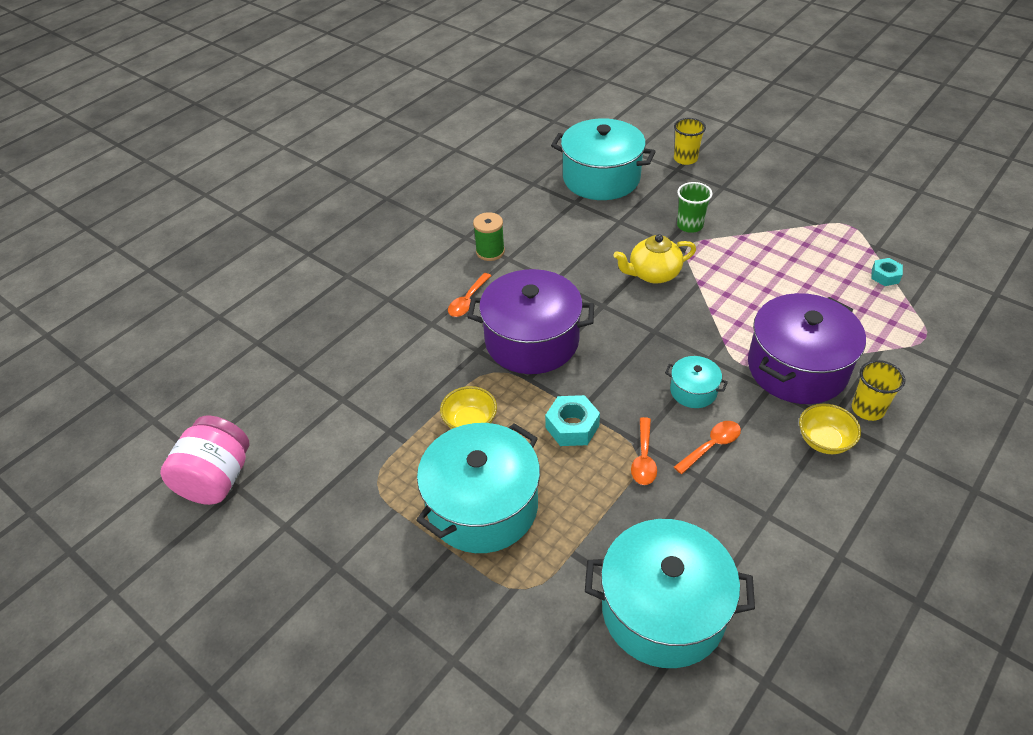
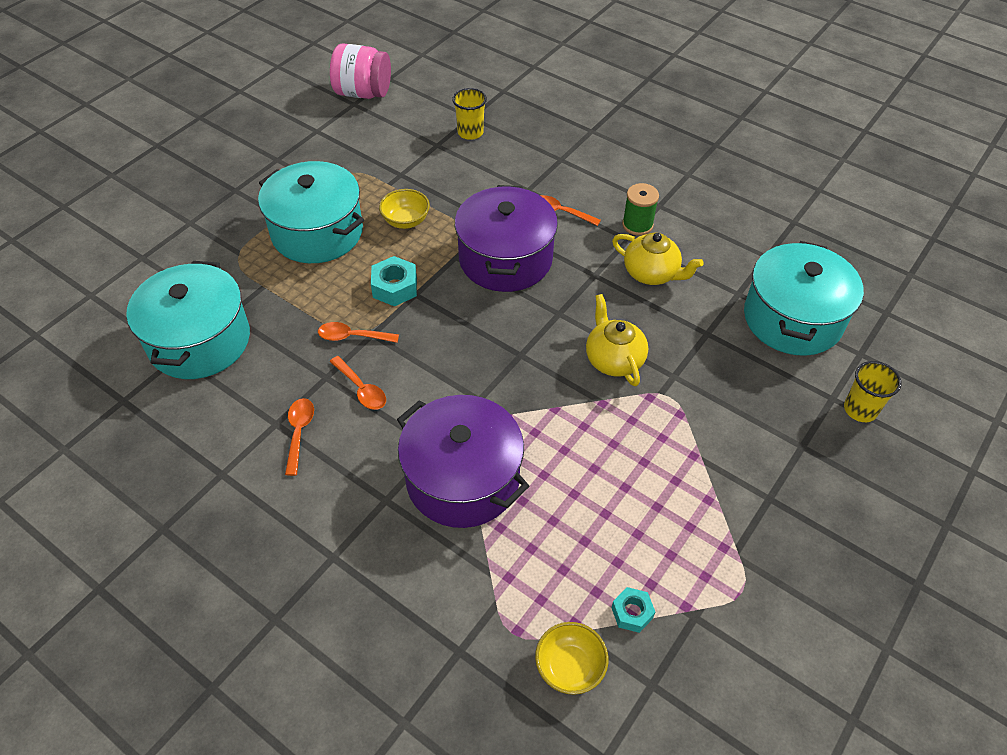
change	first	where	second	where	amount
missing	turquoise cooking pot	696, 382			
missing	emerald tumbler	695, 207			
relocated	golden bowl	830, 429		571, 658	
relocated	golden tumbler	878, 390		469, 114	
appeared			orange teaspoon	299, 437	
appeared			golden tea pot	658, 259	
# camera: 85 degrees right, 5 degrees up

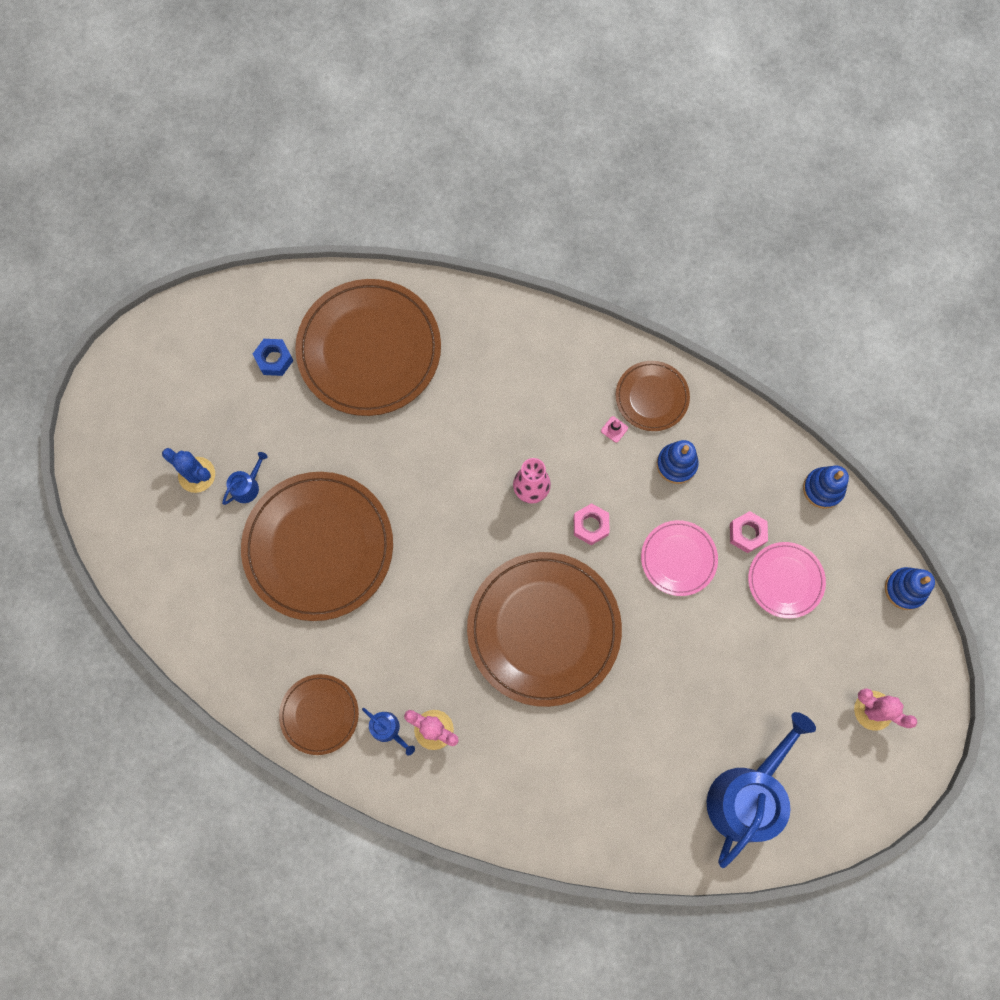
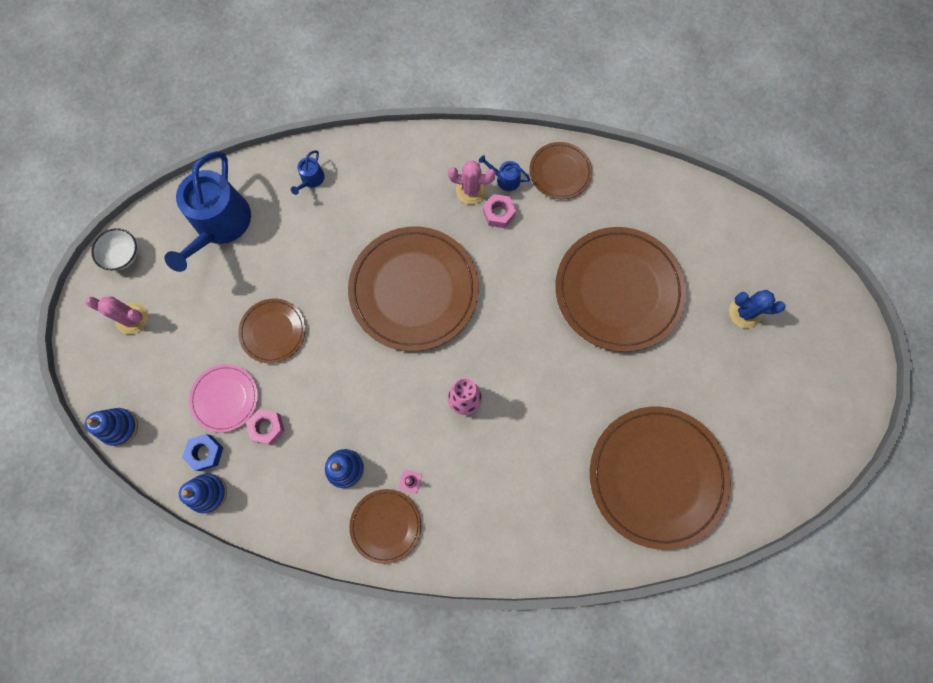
change	first	where	second	where	amount
relocated	cobalt watering can	245, 478		308, 172	
relocated	cobalt hex nut	273, 357		202, 452	
relocated	rose-pink hex nut	592, 524		499, 211	
missing	rose-pink flat dish	679, 558			
appeared			snow-white bowl	114, 249	
appeared			brown flat dish	272, 331	
# camera: 160 degrees right, 0 degrees up

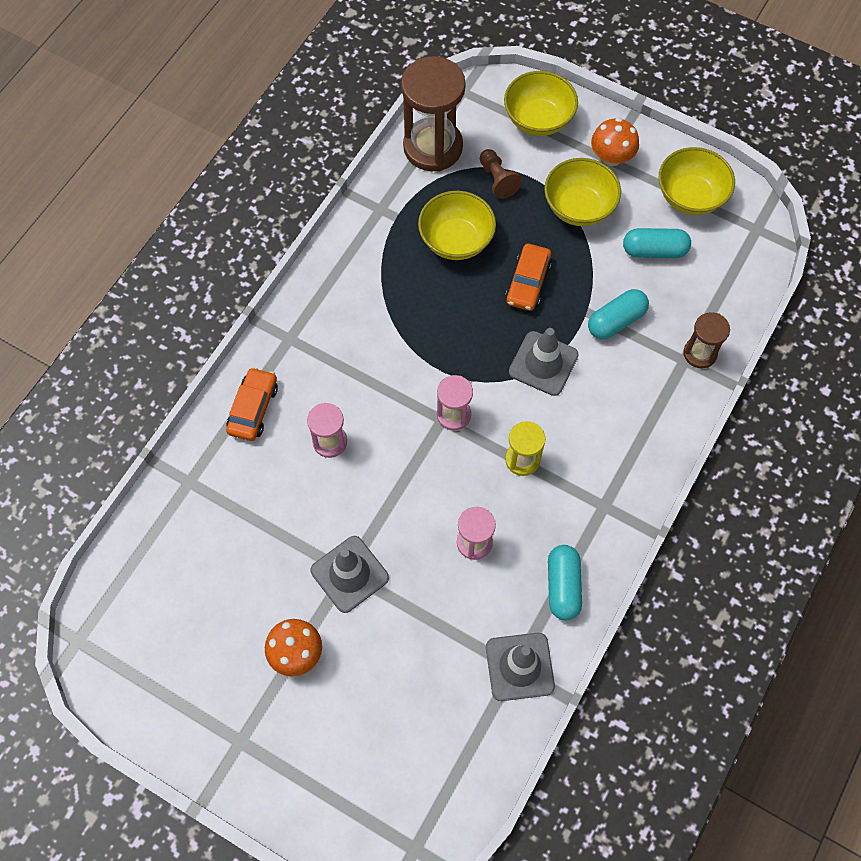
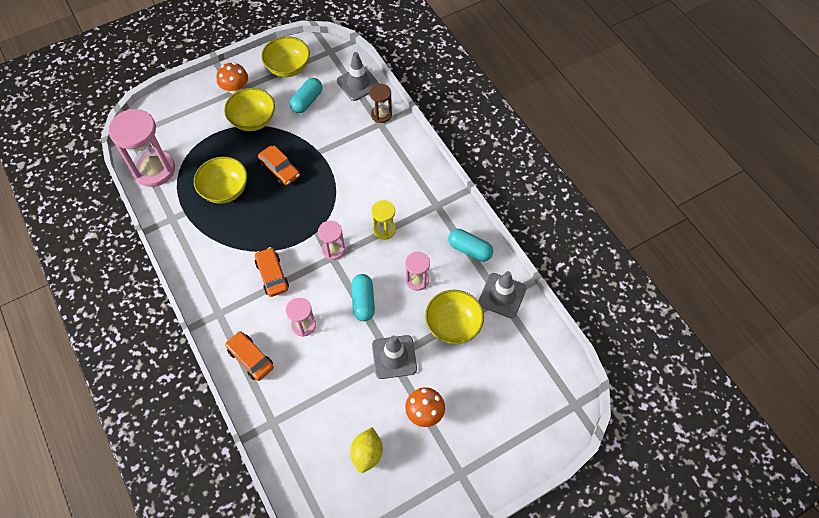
change	first	where	second	where	amount
colour	brown hourglass	433, 114	rose-pink hourglass	142, 148	
missing	brown chess pawn	501, 174			
relocated	golden bowl	541, 103		454, 317	
relocated	ash-grey road cone	544, 362		358, 76	
relocated	turquoise capsule	618, 314		363, 297	
appeared			orange toy car	272, 272	
appeared			golden toy lemon	366, 450	
# camera: 60 degrees left, 5 degrees down

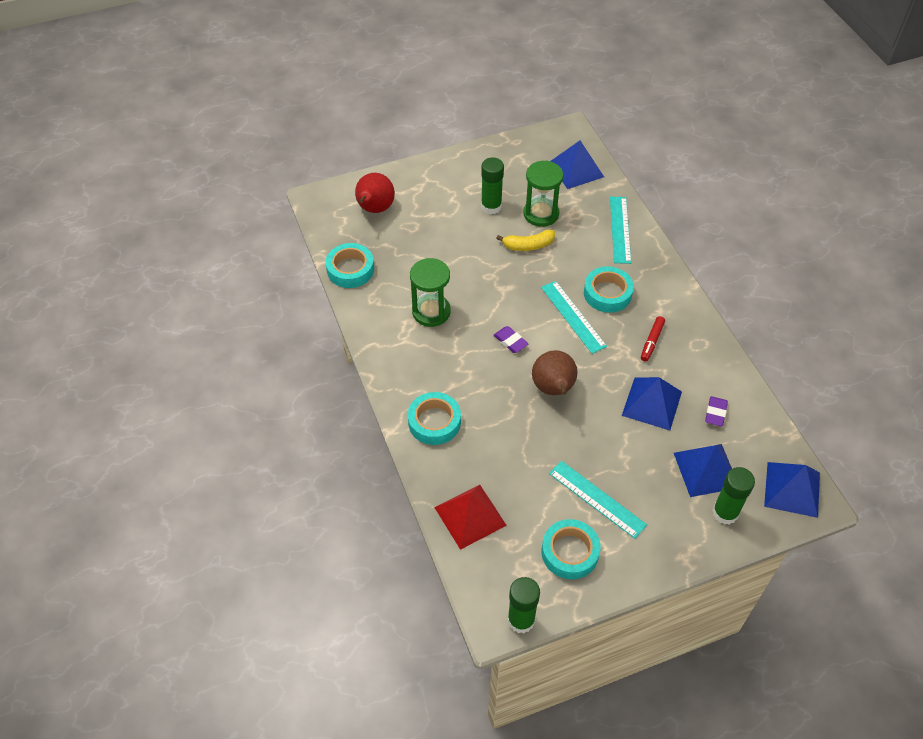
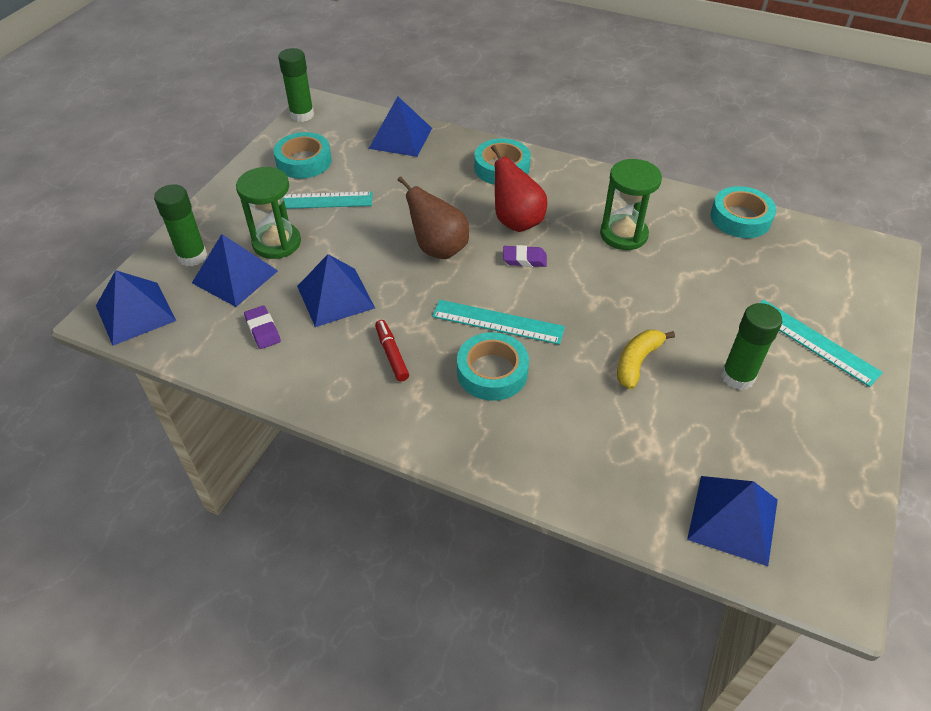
change	first	where	second	where	amount
relocated	crimson pear	375, 193		519, 188	
colour	crimson pyramid shape	470, 517	cobalt pyramid shape	400, 126	
relocated	emerald hourglass	543, 194		268, 213	
relocated	turquoise straightedge	620, 230		821, 343	
# camera: 135 degrees right, 5 degrees down

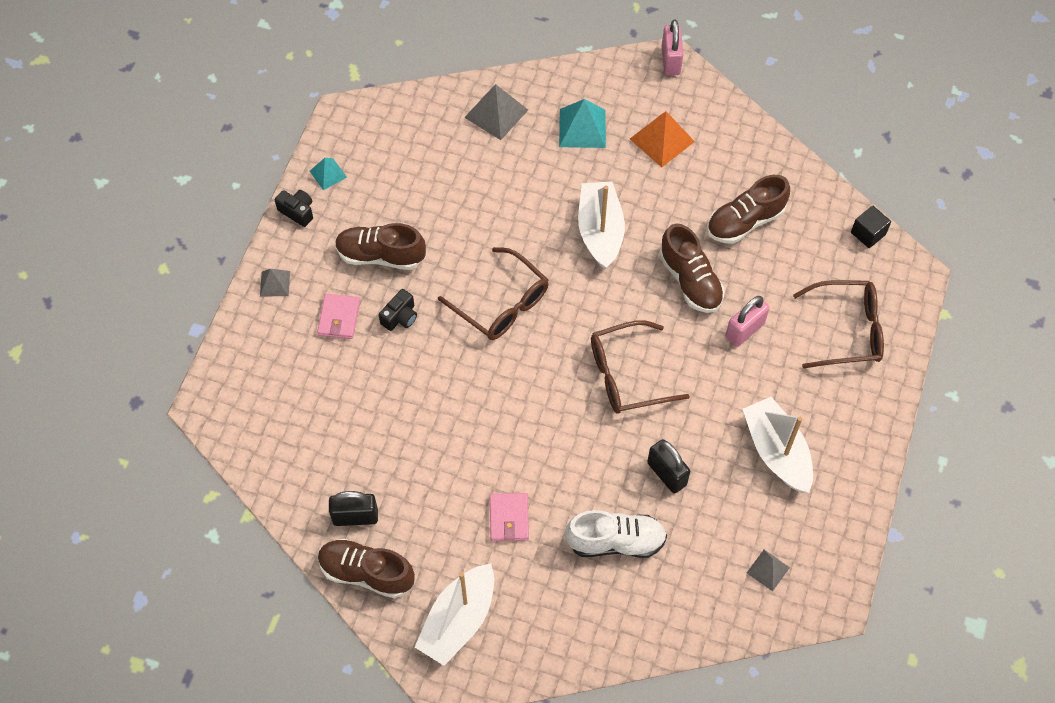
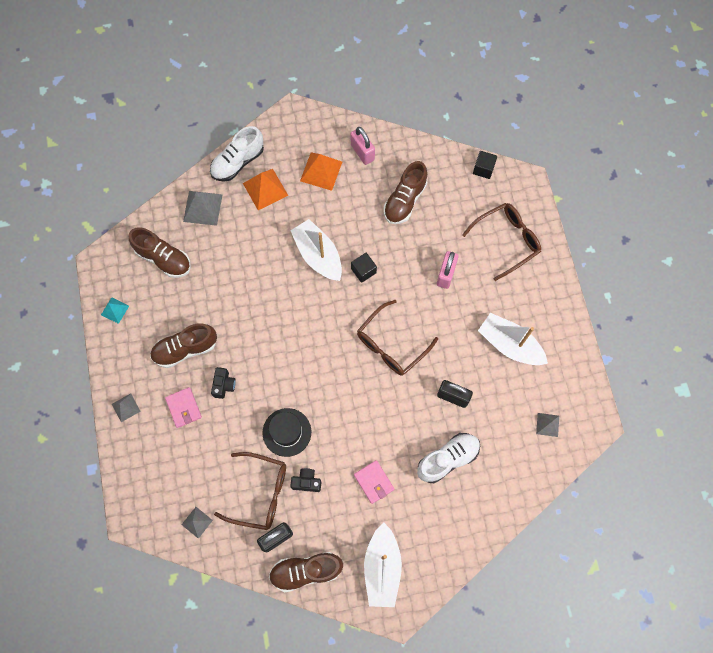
change	first	where	second	where	amount
relocated	jet-black compact camera	294, 208		306, 480	
relocated	brown eyeglasses	493, 293		250, 491	
colour	turquoise pyramid shape	582, 123	orange pyramid shape	265, 189	
relocated	brown shoe	692, 268		160, 252	
relocated	rose-pink lock	672, 48		363, 146	
appeared			ash-grey pyramid shape	197, 523	
appeared			snow-white shoe	237, 154	
appeared			jet-black top hat	287, 432	
appeared			jet-black solid cube	364, 268	
# camera: 30 degrees left, 10 degrees up

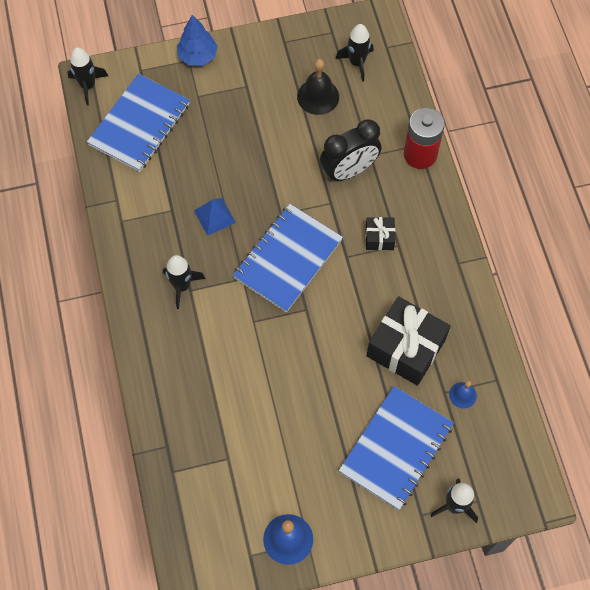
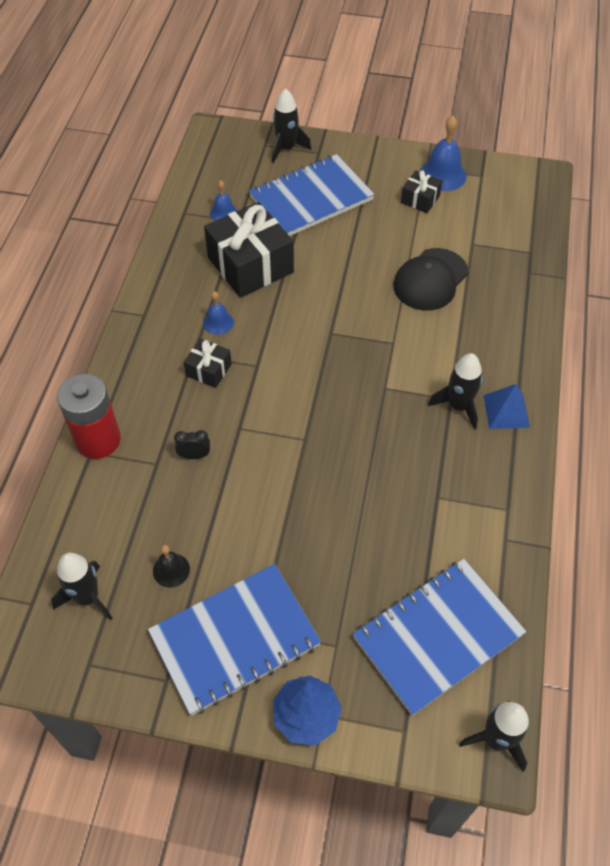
change	first	where	second	where	amount
relocated	cobalt pyramid shape	215, 217		506, 406	
relocated	cobalt exercise book	288, 258		234, 640	
size	jet-black bell	318, 87		171, 566	x0.58
size	jet-black bedside clock	350, 150		192, 444	x0.42
appeared			cobalt bell	218, 313	
appeared			jet-black cap	430, 279	
appeared			jet-black gift	421, 191	
# camera: 155 degrees left, 10 degrees down

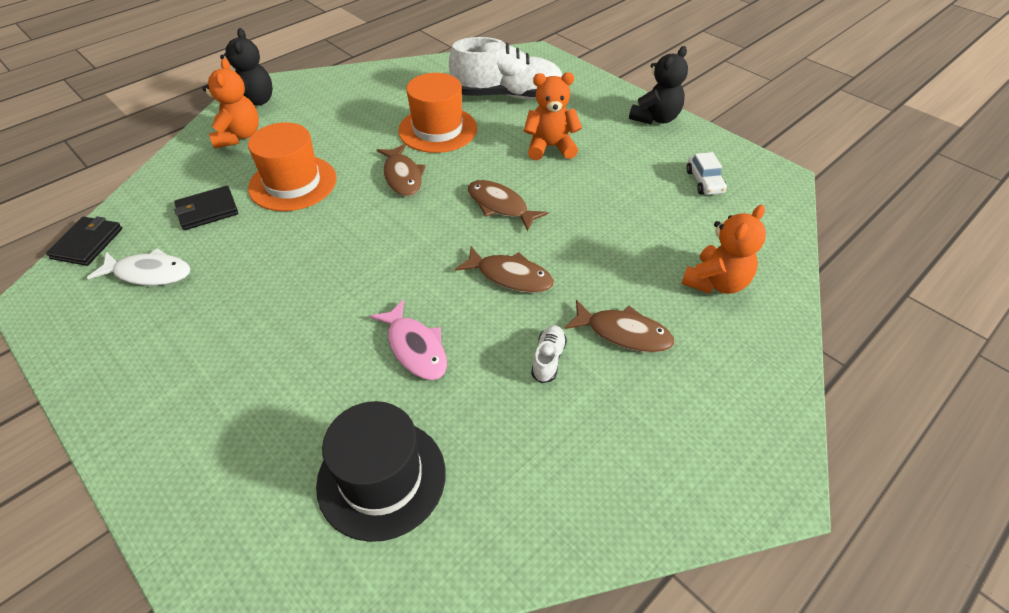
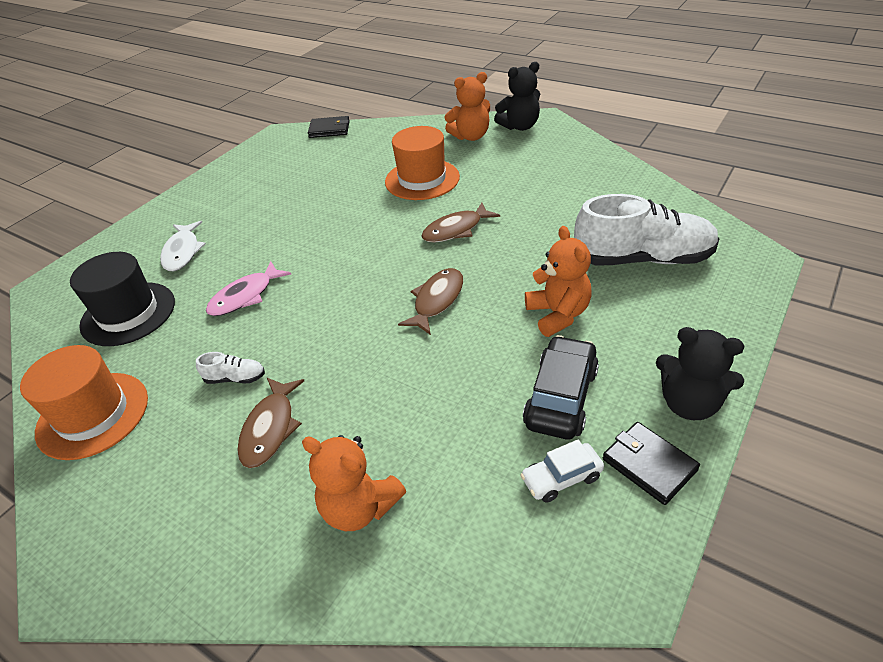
change	first	where	second	where	amount
relocated	snow-white fish figure	139, 267		183, 246	
relocated	jet-black billfold	206, 208		651, 463	
relocated	orange top hat	437, 113		84, 402	
spun	snow-white shoe	505, 68		647, 230	75 degrees counterclockwise
missing	brown fish figure	504, 269			
appeared			jet-black toy car	561, 387	
# camera: 80 degrees right, 5 degrees down

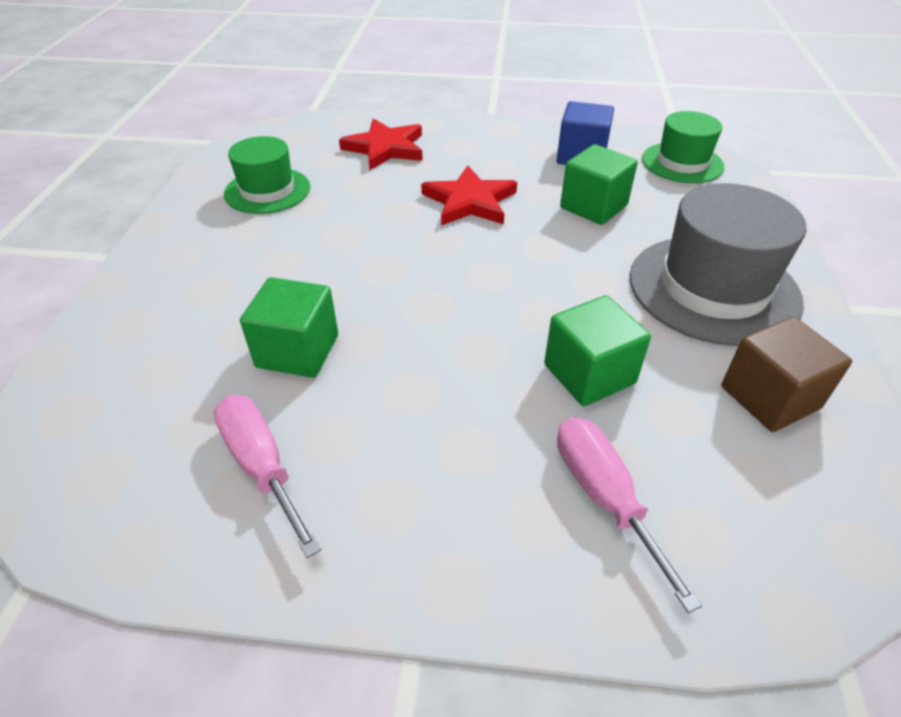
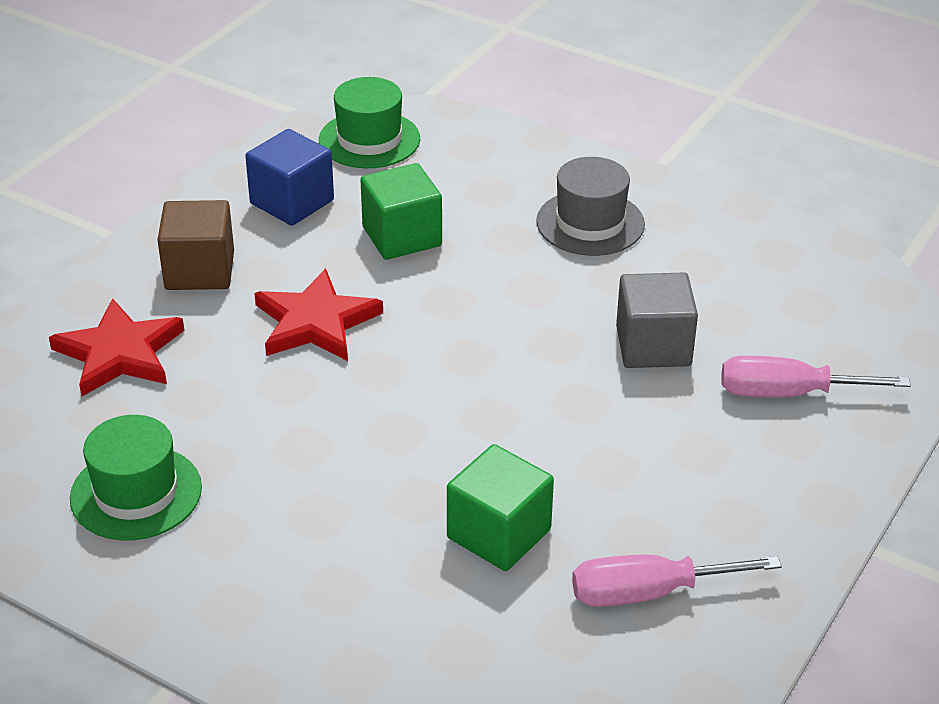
change	first	where	second	where	amount
colour	emerald solid cube	597, 350	ash-grey solid cube	657, 320	
size	ash-grey top hat	717, 264		590, 206	x0.62
relocated	brown solid cube	786, 374		195, 245	
# camera: 65 degrees left, 5 degrees down

